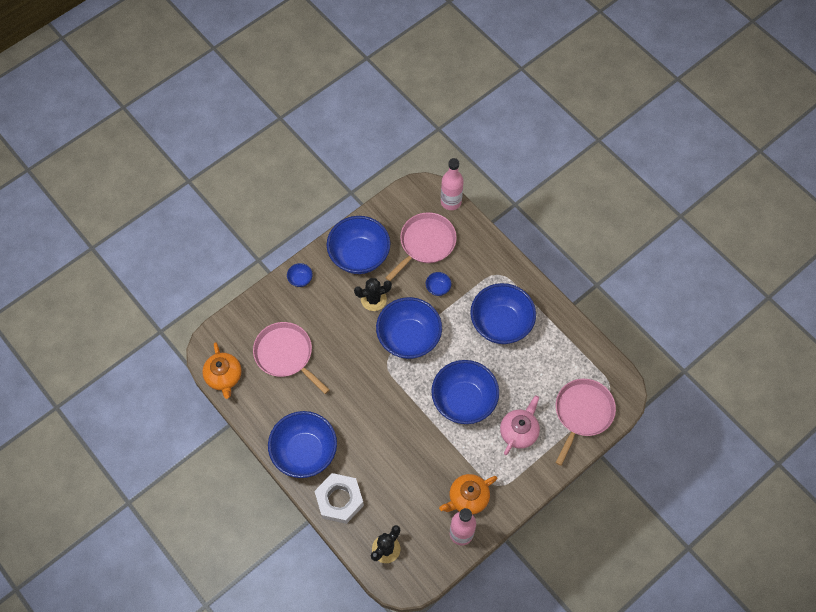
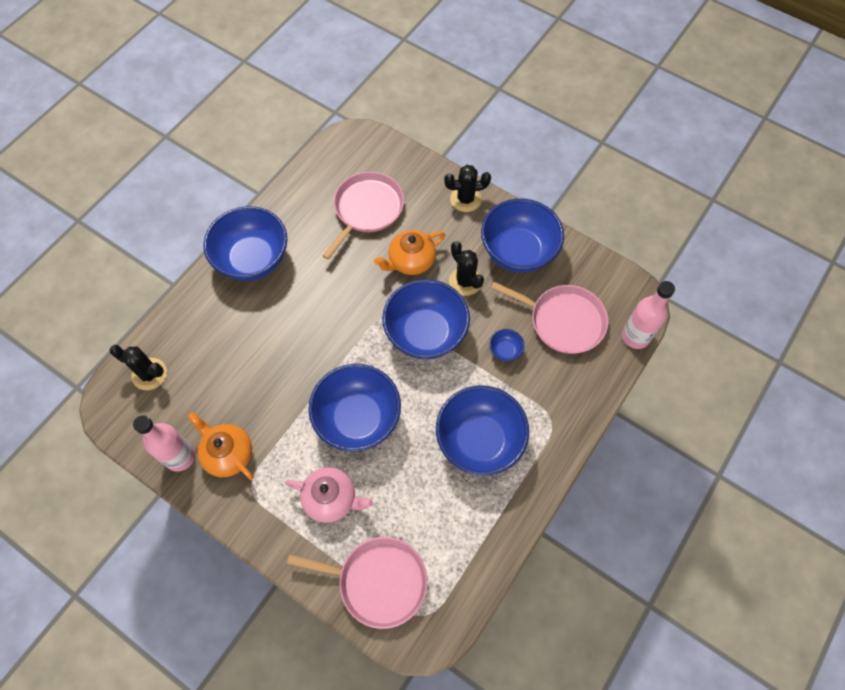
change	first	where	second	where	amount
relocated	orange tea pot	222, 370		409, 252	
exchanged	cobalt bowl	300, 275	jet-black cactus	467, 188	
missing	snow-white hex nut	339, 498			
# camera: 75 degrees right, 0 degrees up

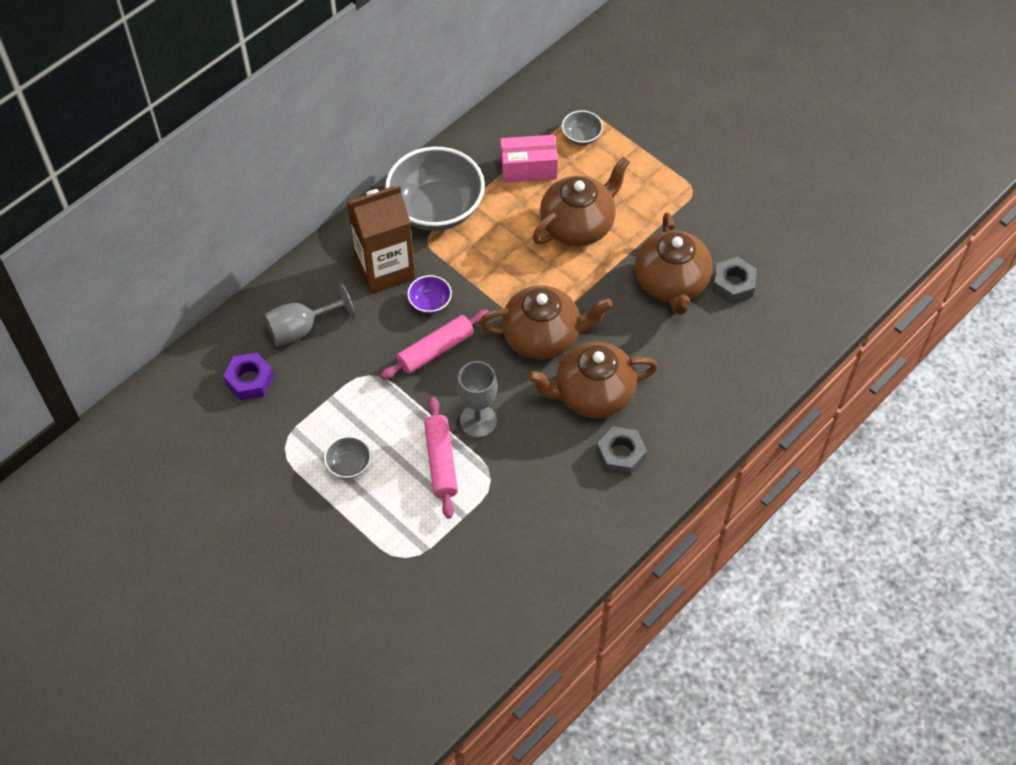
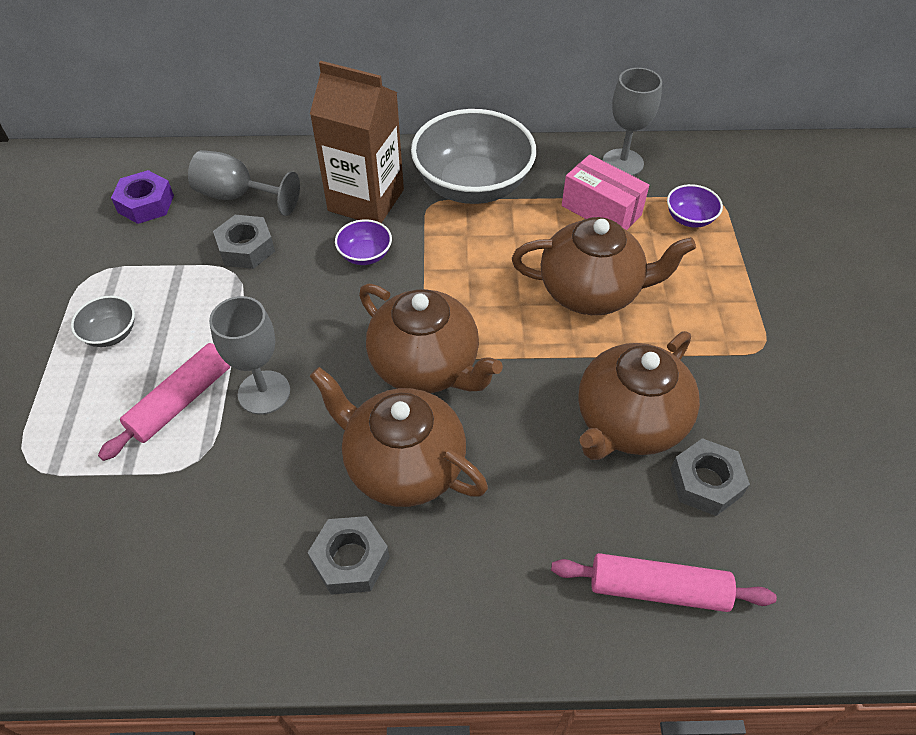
change	first	where	second	where	amount
relocated	rose-pink pastry roller	434, 345		664, 582	
colour	ash-grey bowl	582, 127	royal purple bowl	695, 206	
appeared			ash-grey hex nut	244, 242	
appeared			ash-grey goblet	632, 122	
# camera: 45 degrees right, 5 degrees down

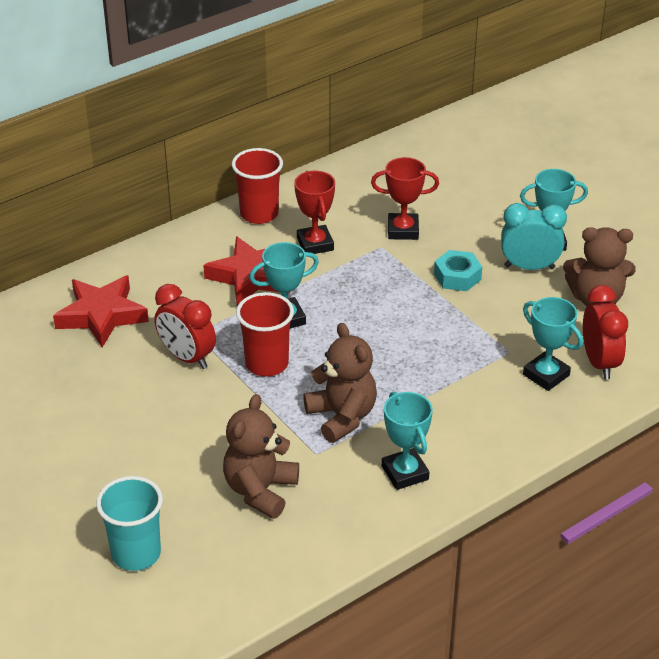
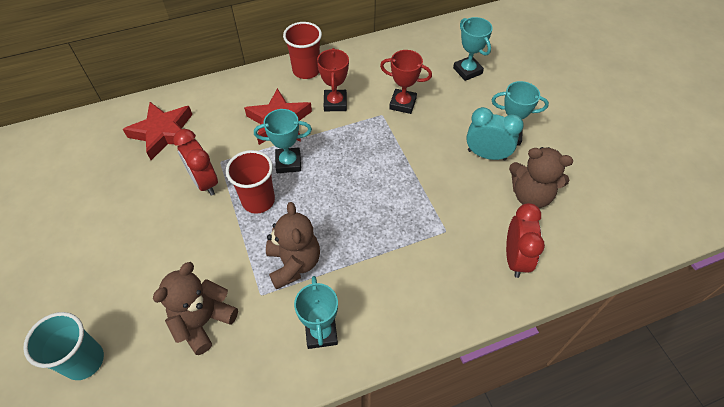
change	first	where	second	where	amount
missing	turquoise hex nut	458, 270			
relocated	turquoise prize cup	553, 344		473, 49	
# camera: 15 degrees right, 15 degrees up

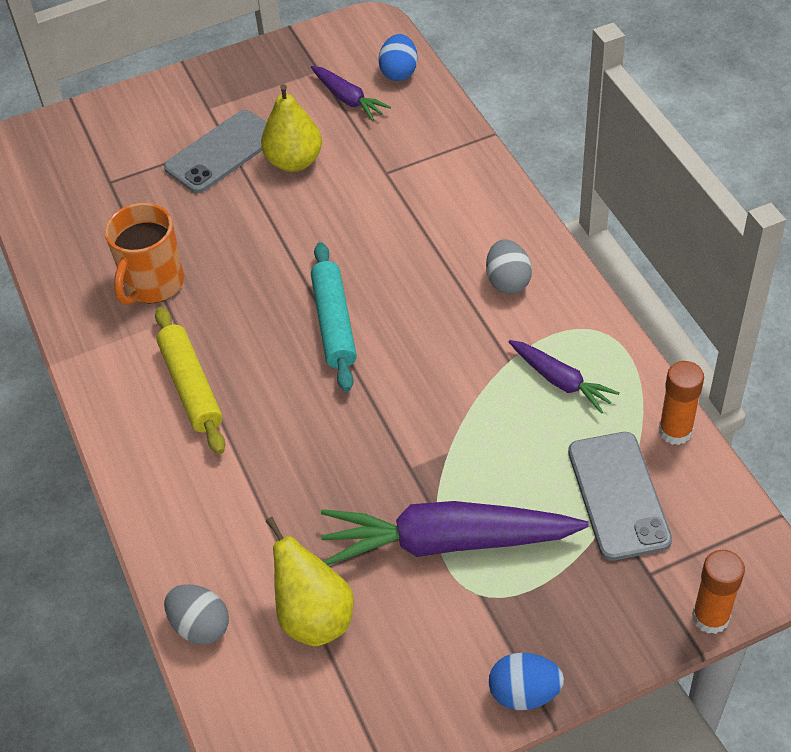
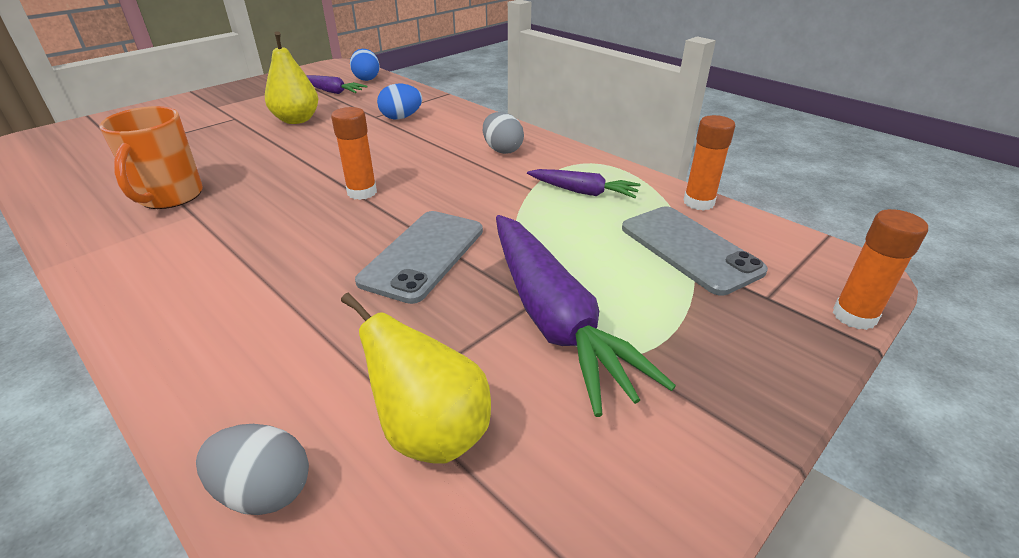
change	first	where	second	where	amount
missing	golden pastry roller	190, 380			
relocated	ash-grey phone	215, 151		419, 257	
exchanged	turquoise pastry roller	334, 317	orange glue	354, 153	
spun	royal purple carrot	455, 533		586, 316	90 degrees counterclockwise
relocated	cobalt egg	526, 681		399, 101	
# camera: 25 degrees left, 15 degrees down

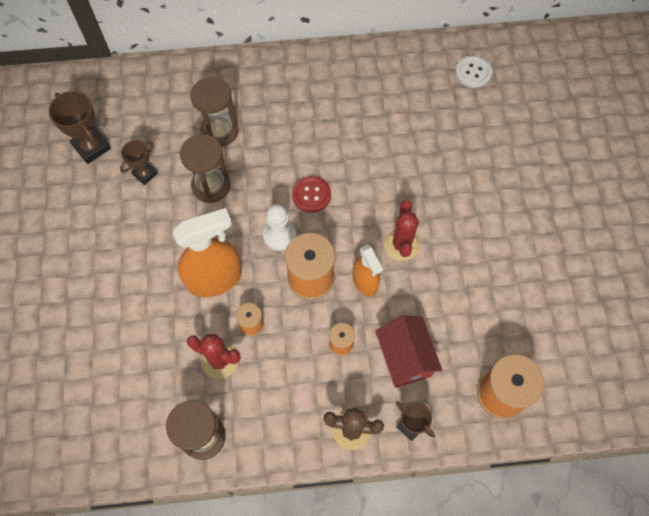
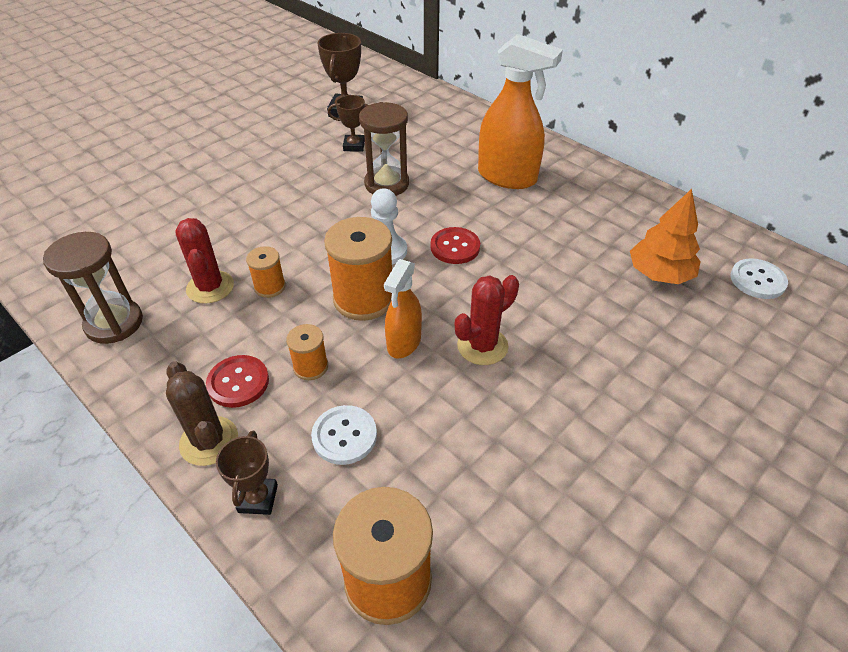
change	first	where	second	where	amount
relocated	orange spray bottle	207, 252		520, 111	
missing	brown hourglass	214, 112			
exchanged	crimson cottage	408, 351	snow-white shirt button	344, 435	
appeared			crimson shirt button	237, 381	
appeared			orange fir tree	665, 236	
# camera: 50 degrees right, 20 degrees down

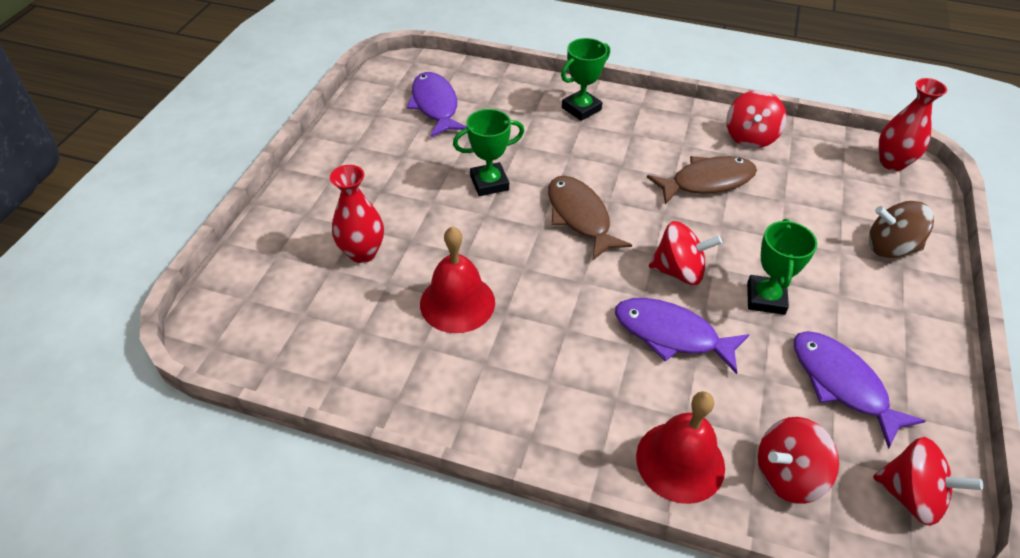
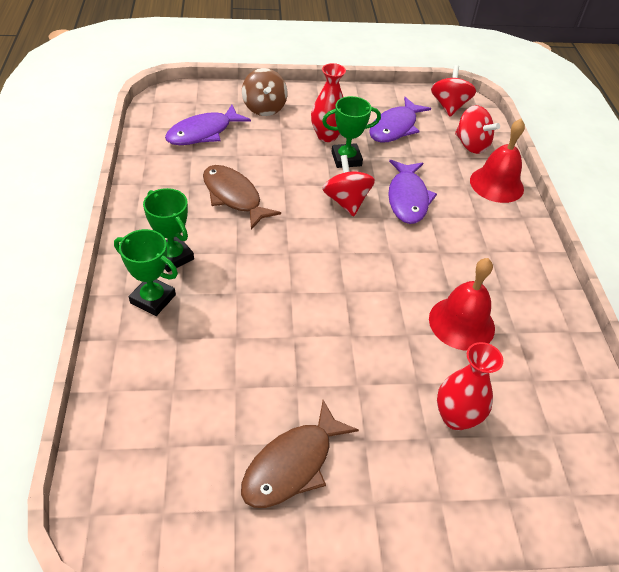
change	first	where	second	where	amount
relocated	royal purple fish figure	437, 104		208, 125	
relocated	emerald prize cup	488, 152		168, 230	
relocated	brown fish figure	590, 218		300, 454	
missing	crimson spinning top	756, 119			
relocated	crimson tall vase	913, 124		328, 102	
# camera: 115 degrees left, 0 degrees up

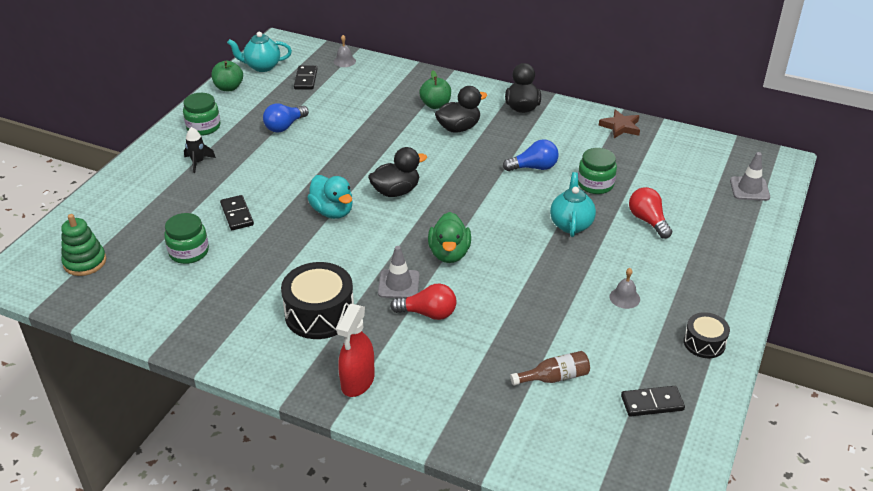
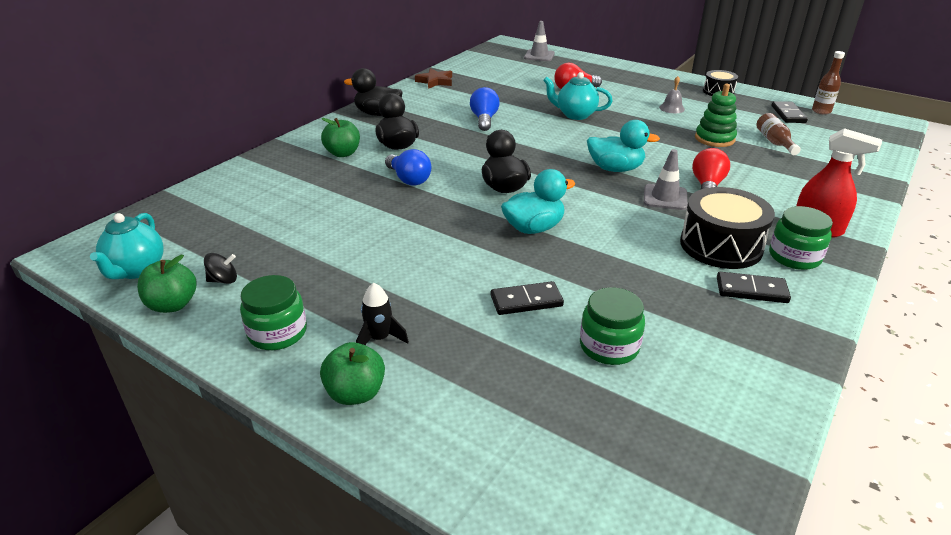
change	first	where	second	where	amount
relocated	emerald stacking rings	83, 245		716, 115	
relocated	cobalt light bulb	286, 118		408, 167	
relocated	jet-black domino tile	305, 77		754, 287	
missing	ash-grey bell	345, 51			
colour	emerald duck	449, 237	turquoise duck	623, 146	
relocated	emerald jar	597, 171		801, 238	
appeared			jet-black spinning top	220, 268	
appeared			emerald apple fruit	352, 373	
appeared			brown bottle	828, 83	
# camera: 80 degrees left, 5 degrees down

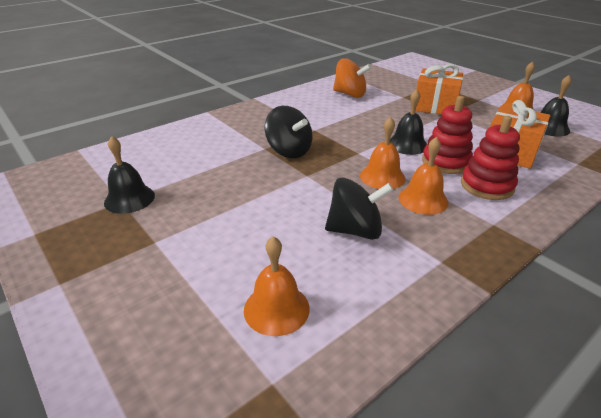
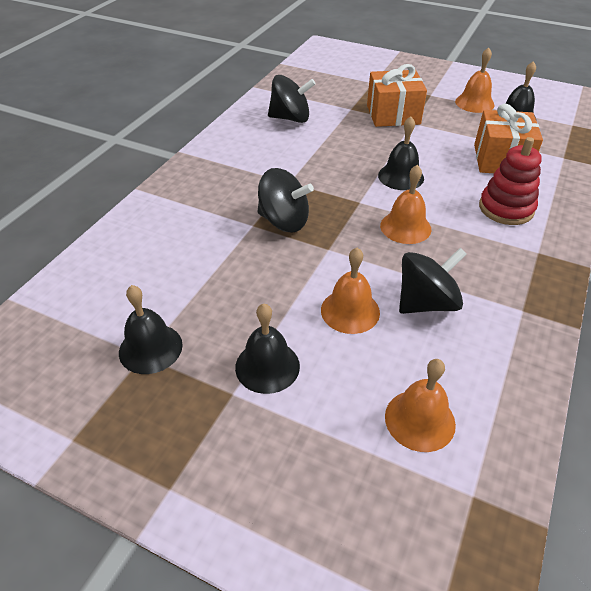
change	first	where	second	where	amount
colour	orange spinning top	352, 78	jet-black spinning top	292, 99	
relocated	orange bell	424, 176		350, 291	
missing	crimson stacking rings	447, 135			
appeared			jet-black bell	267, 349	
# camera: 25 degrees left, 10 degrees up

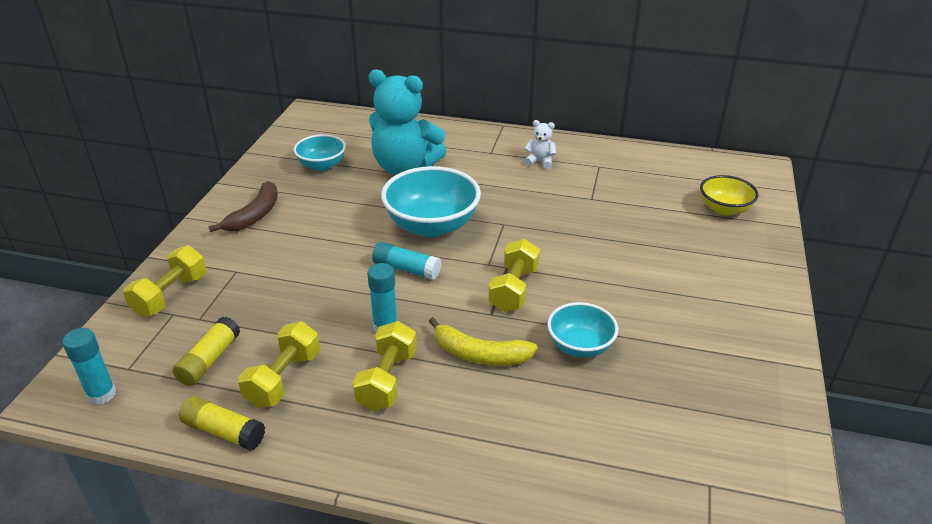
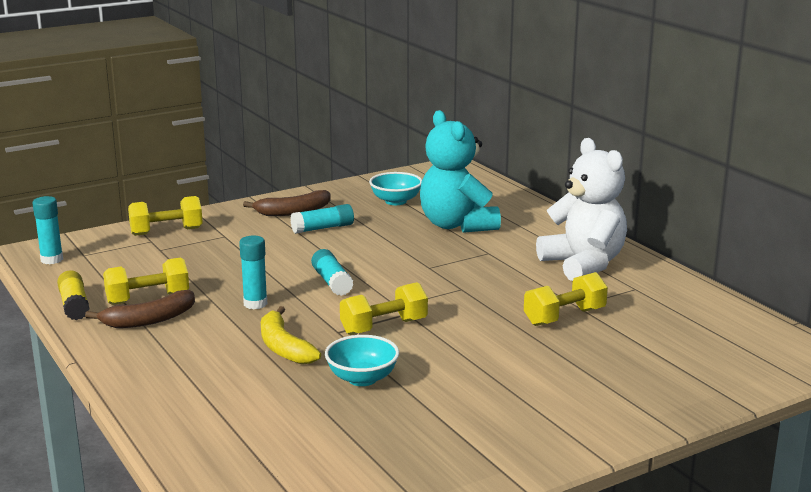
change	first	where	second	where	amount
missing	golden glue	206, 351			
relocated	golden dumbbell	385, 366		566, 299	
missing	turquoise bowl	431, 201			
size	snow-white stuffed bear	540, 144		581, 209	x2.42
missing	golden bowl	729, 195			
appeared			brown banana	140, 309	
appeared			turquoise glue	322, 219	
# camera: 45 degrees right, 15 degrees down

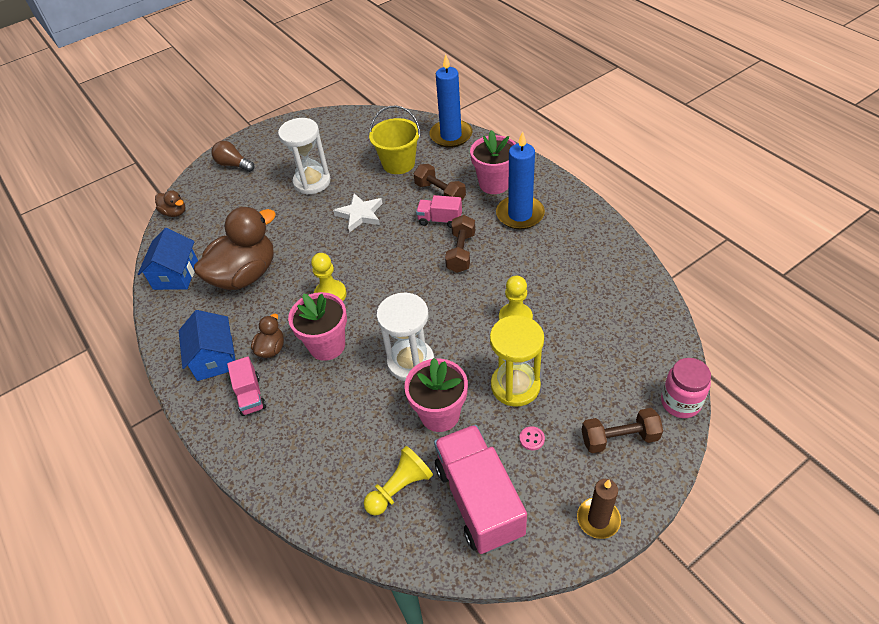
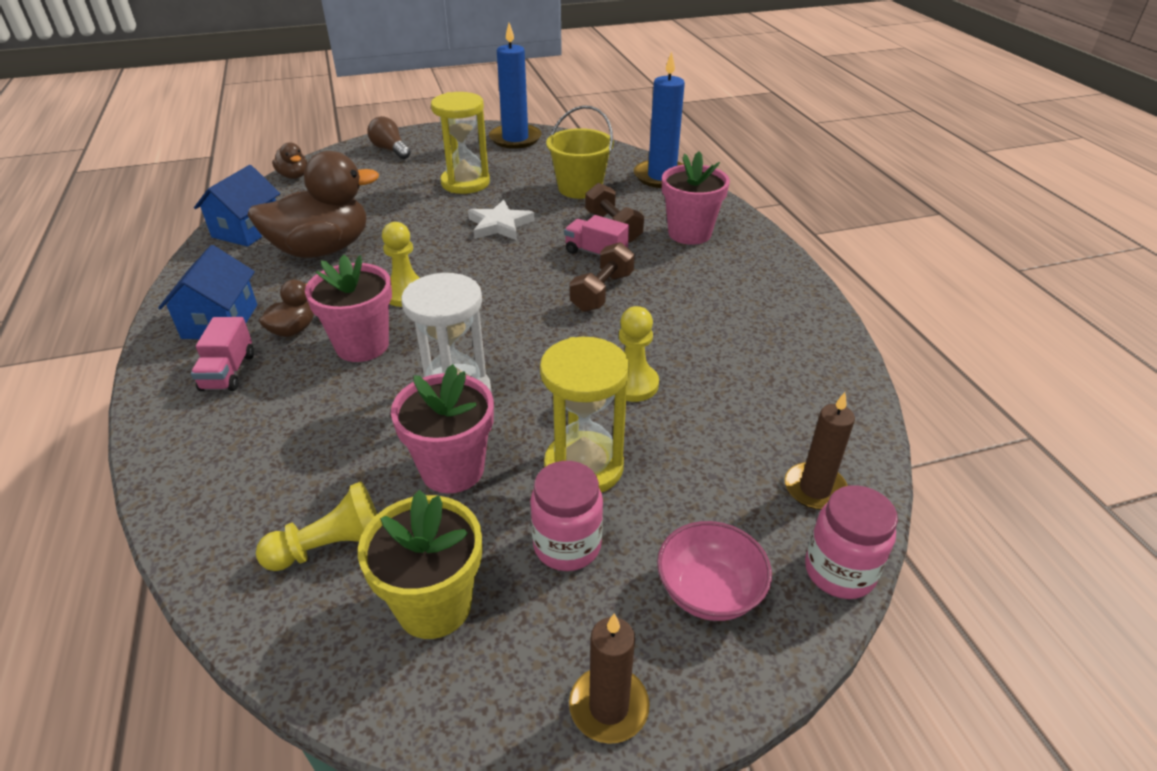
change	first	where	second	where	amount
colour	snow-white hourglass	304, 156	golden hourglass	460, 143	
exchanged	rose-pink truck	480, 489	golden flower pot	420, 564	
relocated	cobalt pillar candle	520, 180		515, 86	
exchanged	rose-pink shirt button	532, 438	rose-pink jar	566, 516	
exchanged	brown dumbbell	622, 430	rose-pink bowl	714, 571	
appeared			brown pillar candle	820, 451	
# camera: 15 degrees right, 10 degrees down

